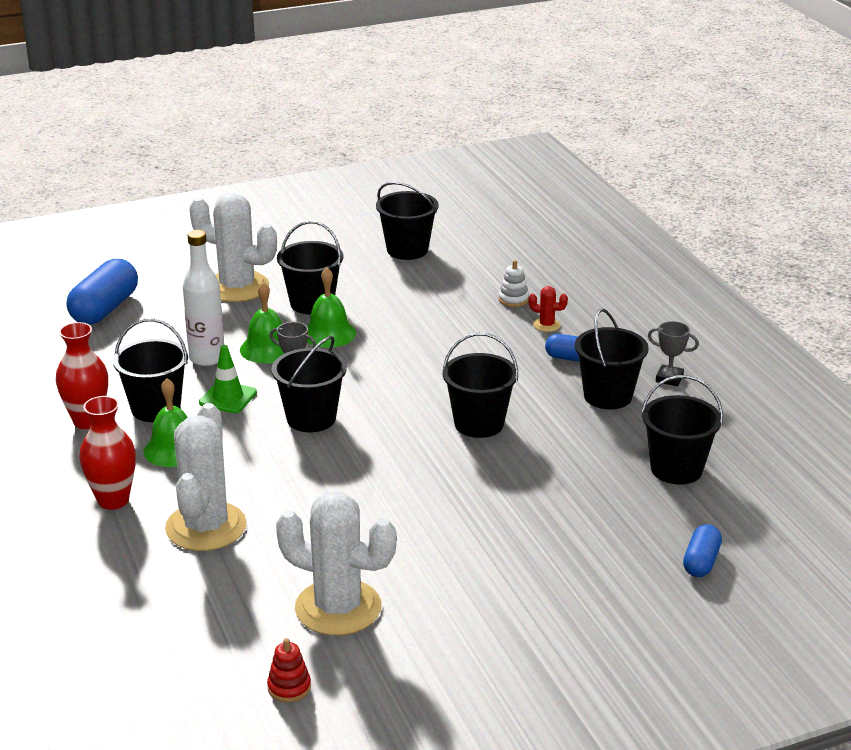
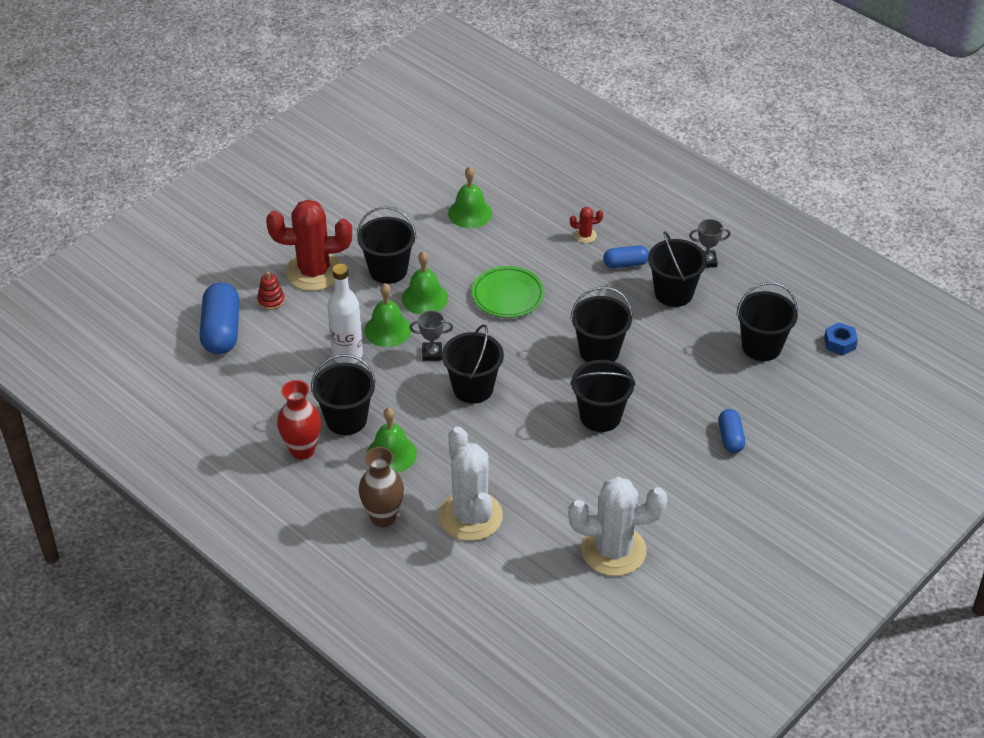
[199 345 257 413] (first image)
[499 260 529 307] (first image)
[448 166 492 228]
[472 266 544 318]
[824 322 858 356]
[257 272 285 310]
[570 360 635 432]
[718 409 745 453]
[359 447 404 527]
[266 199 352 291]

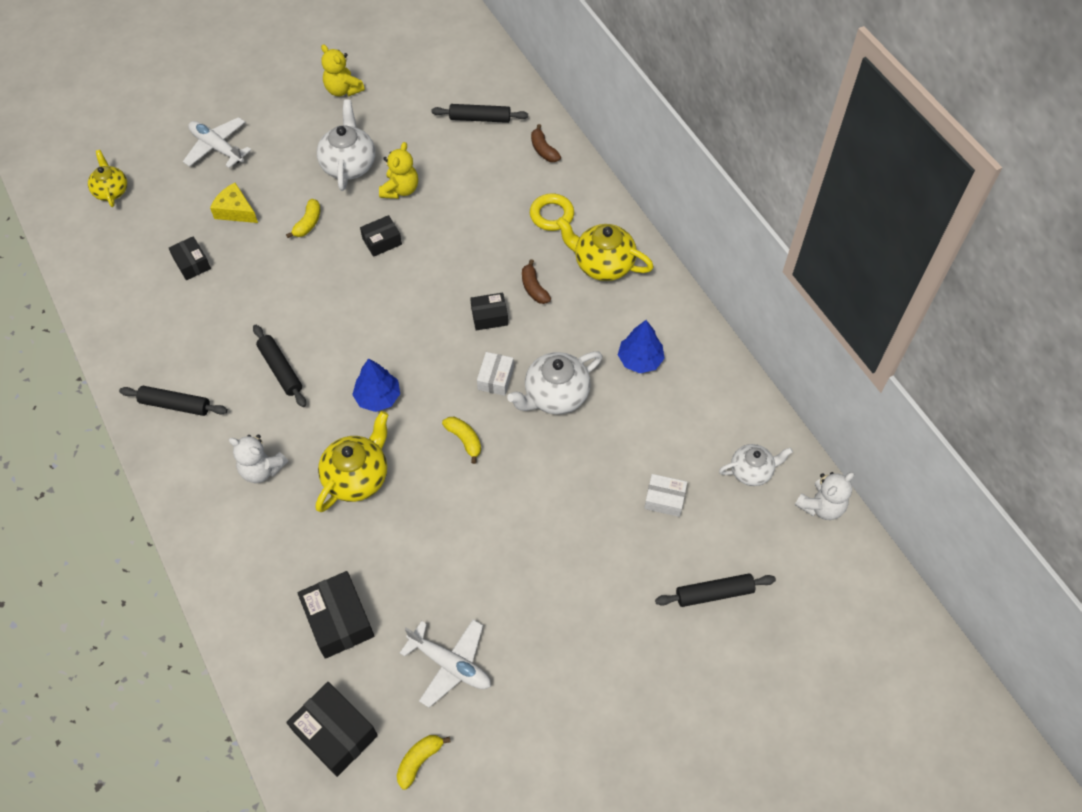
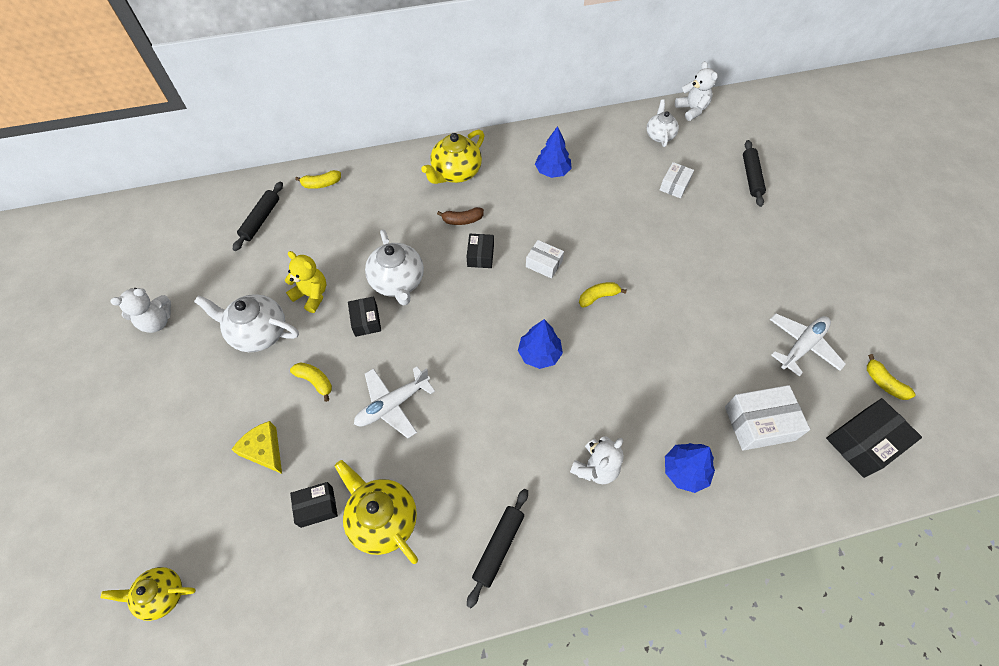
[253 325 306 407] (first image)
[530 193 574 231] (first image)
[665 443 715 493]
[354 366 435 438]
[335 460 418 564]
[365 229 424 306]
[725 385 810 451]
[110 288 171 333]
[295 170 341 189]
[231 421 282 474]

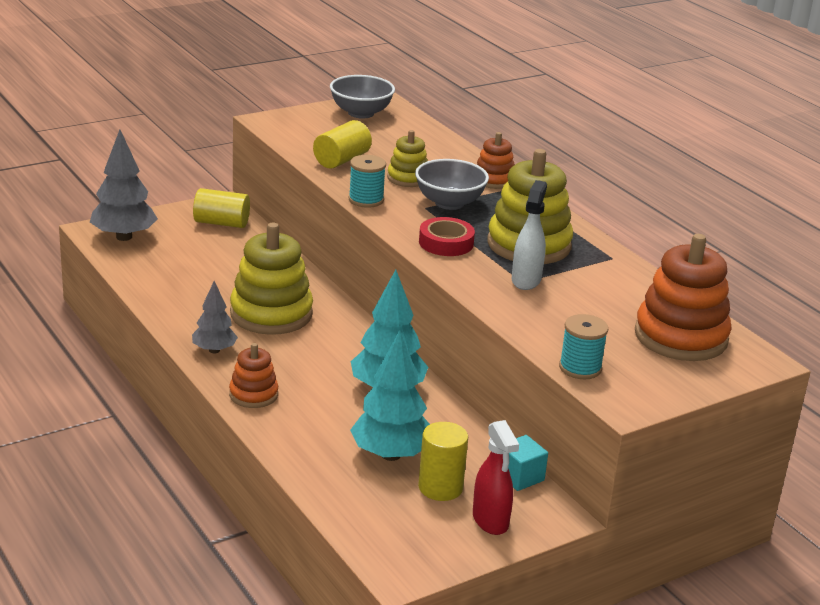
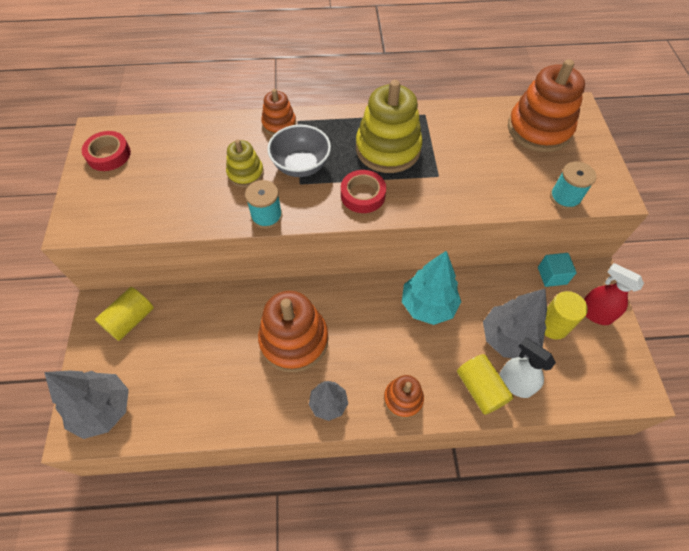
[457 354 514 415]
[500 337 556 398]
[82 131 131 171]
[258 291 328 372]
[483 289 547 358]
[584 263 644 325]

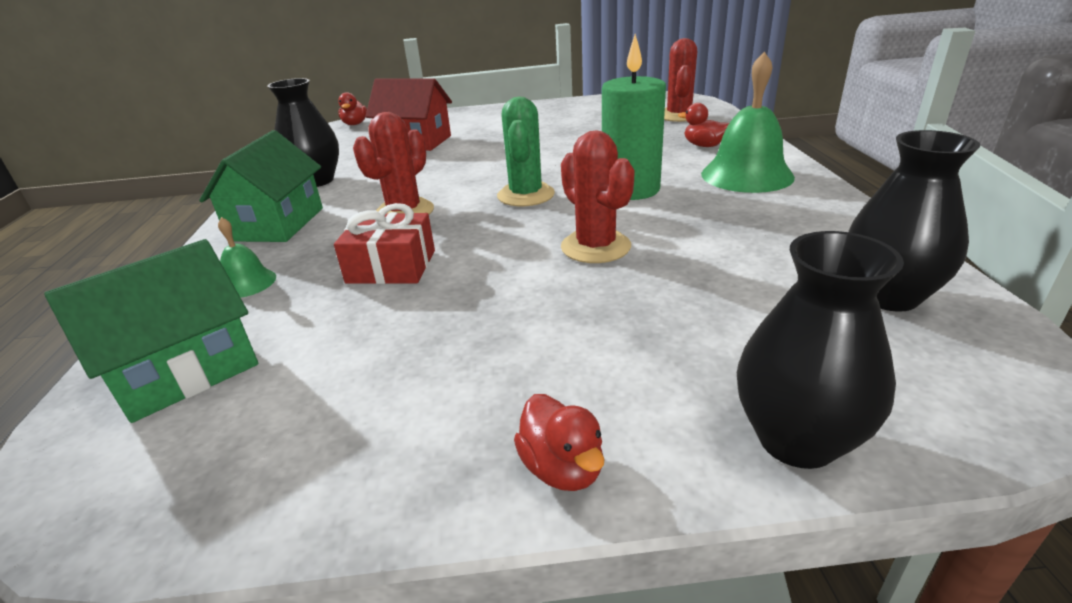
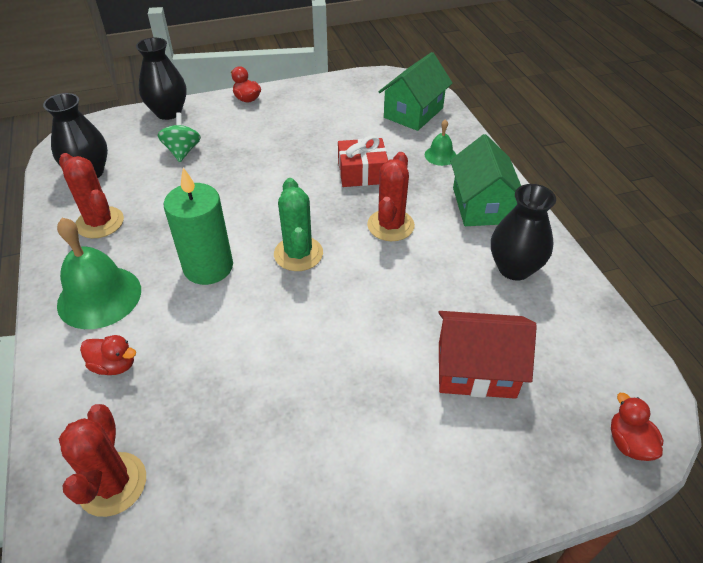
[158 112 201 162]
[59 153 124 239]

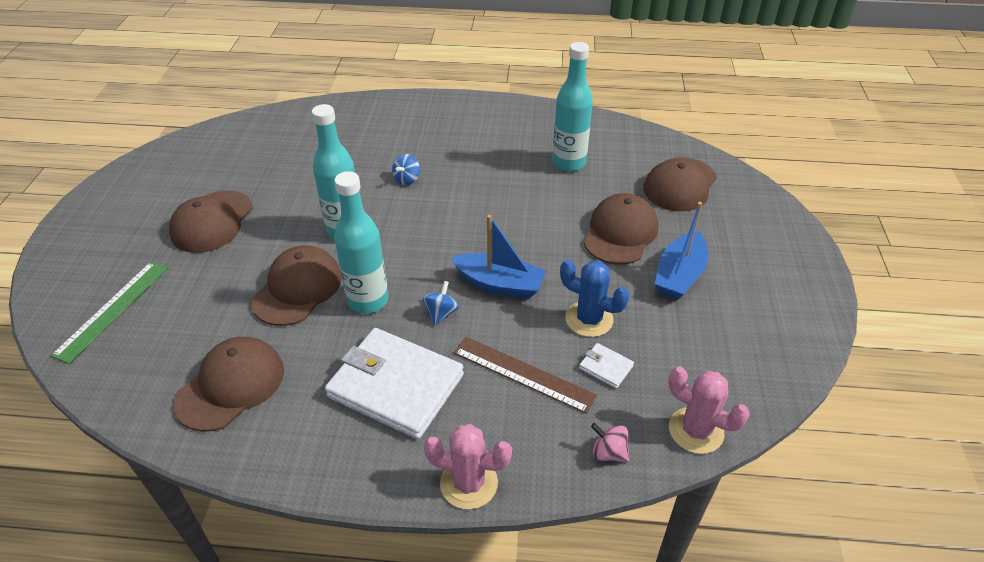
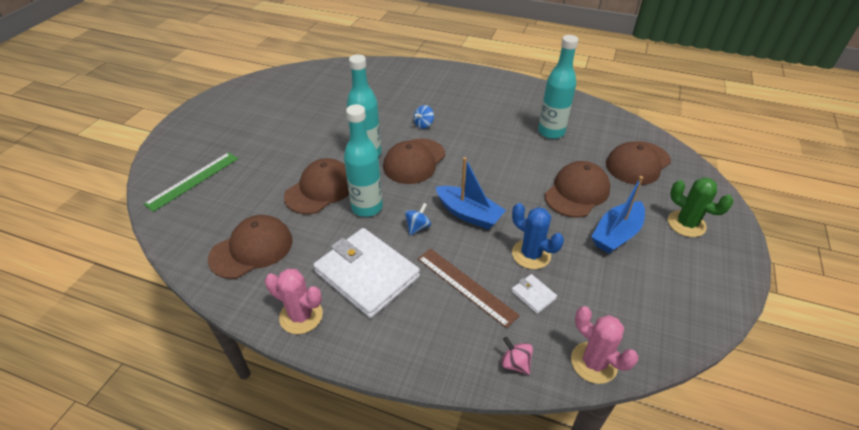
[668 177 734 237]
[383 138 445 184]
[265 269 323 334]

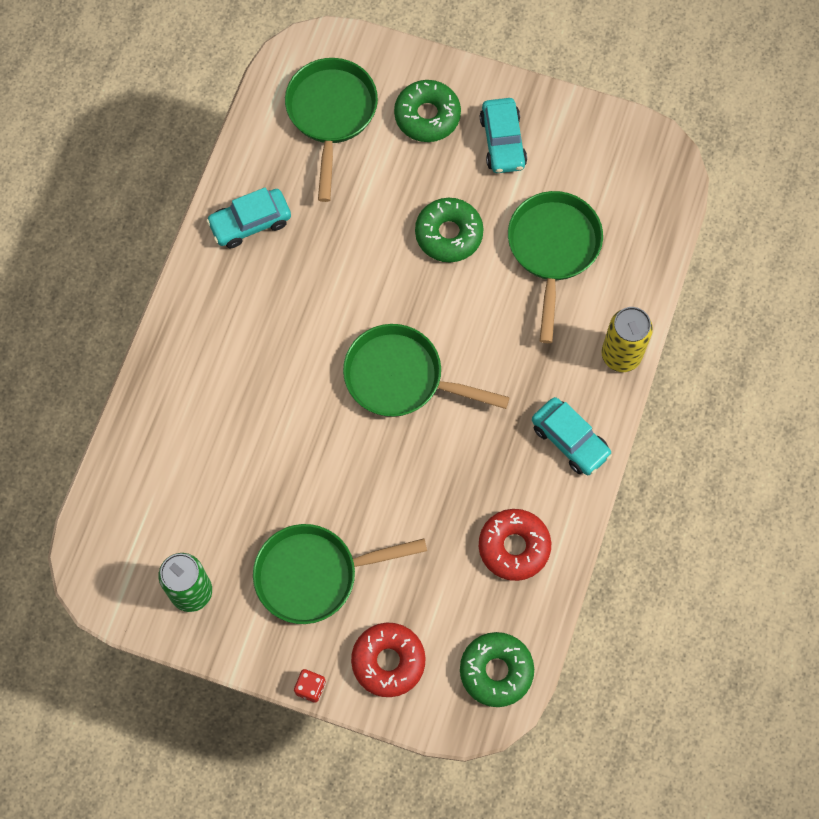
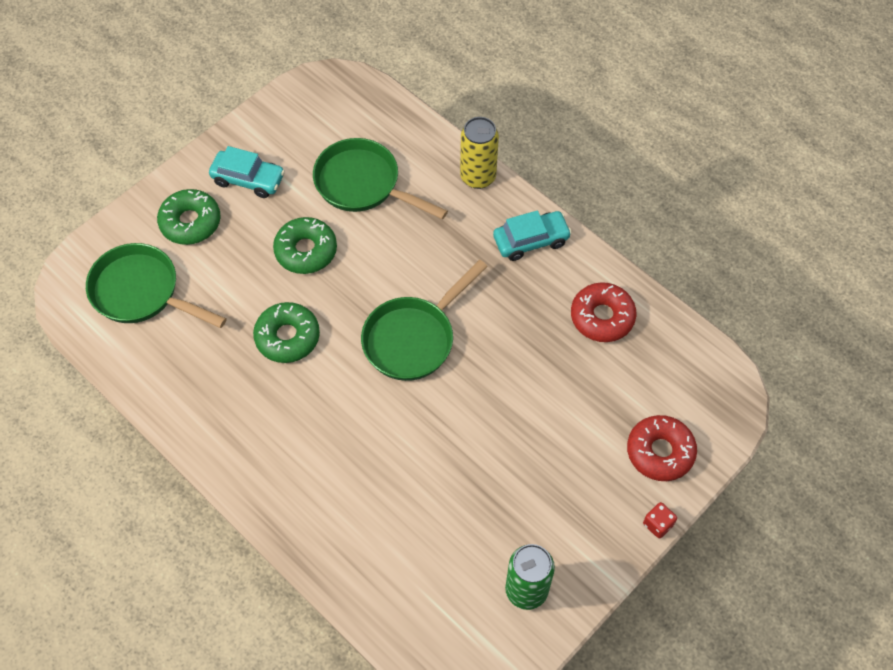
[206 187 291 248] (first image)
[253 524 427 624] (first image)
[253 302 320 363]

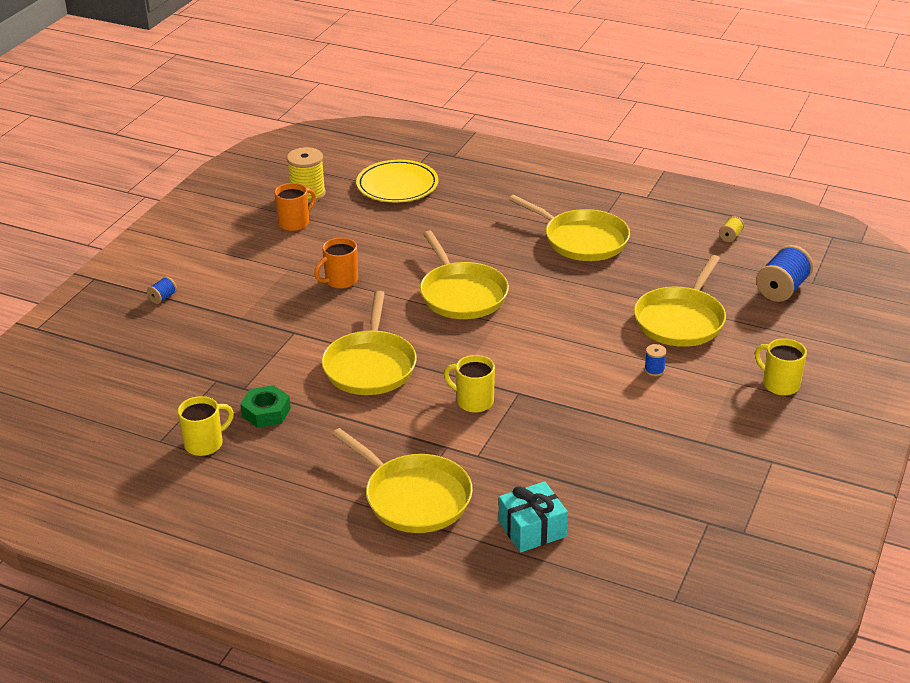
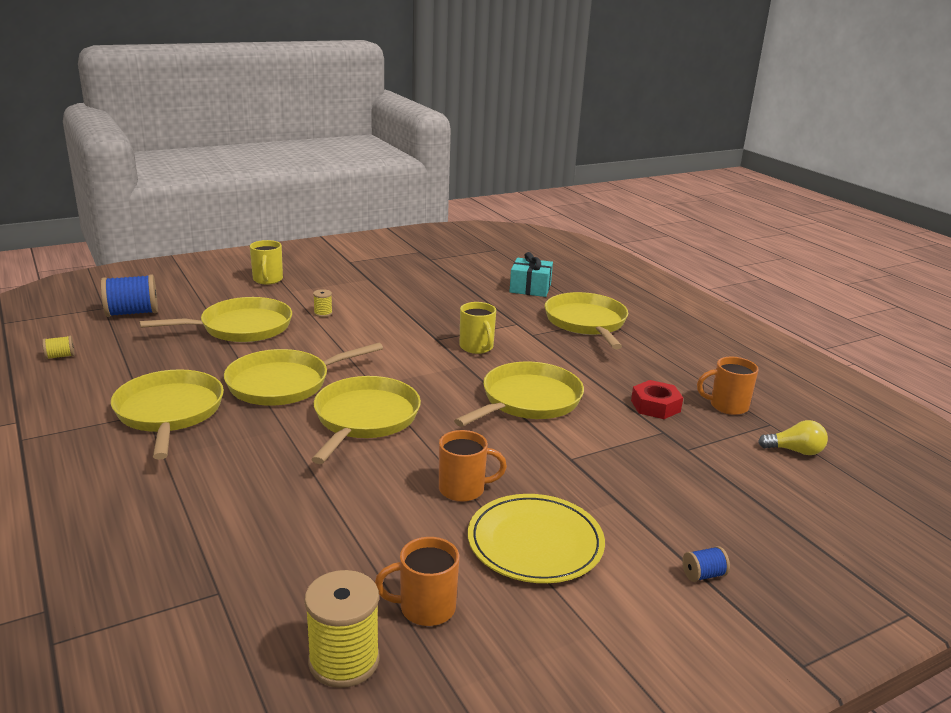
[224 343 383 406]
[758 420 828 455]
[468 494 605 583]
[697 357 759 415]
[631 380 683 419]
[313 289 332 317]

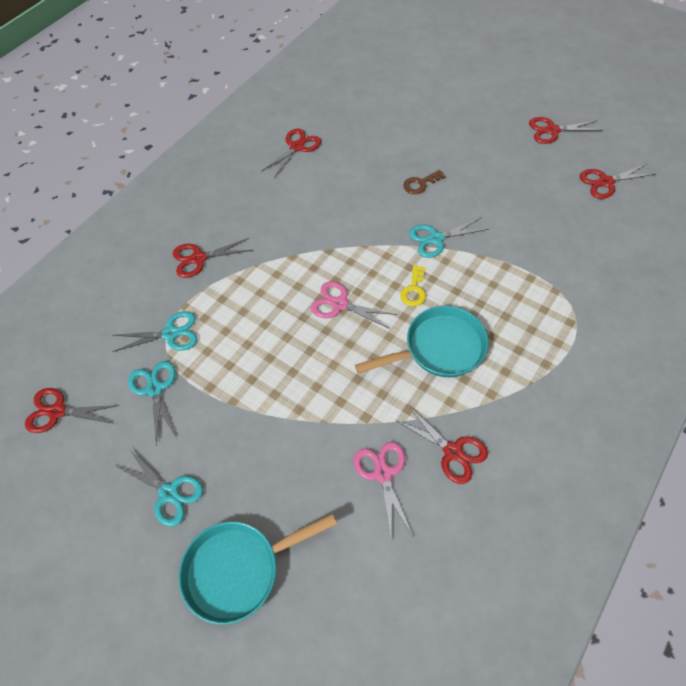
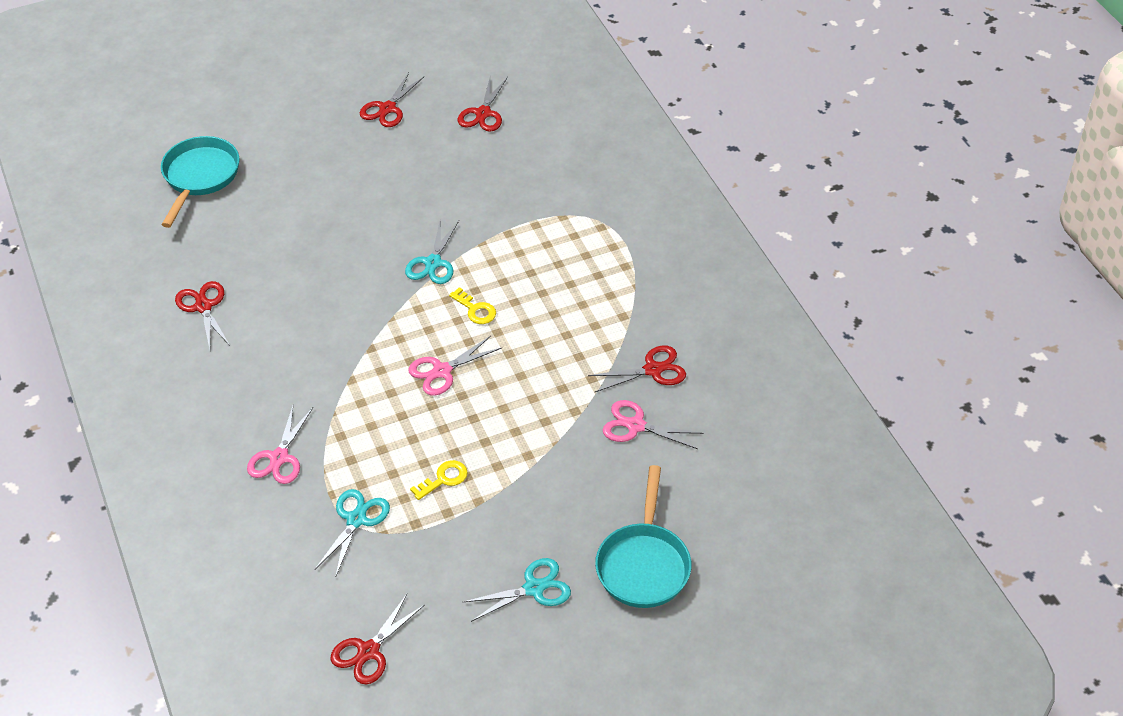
[128 361 177 444] (first image)
[403 170 446 194] (first image)
[410 460 468 500]
[161 136 240 228]
[247 406 313 484]

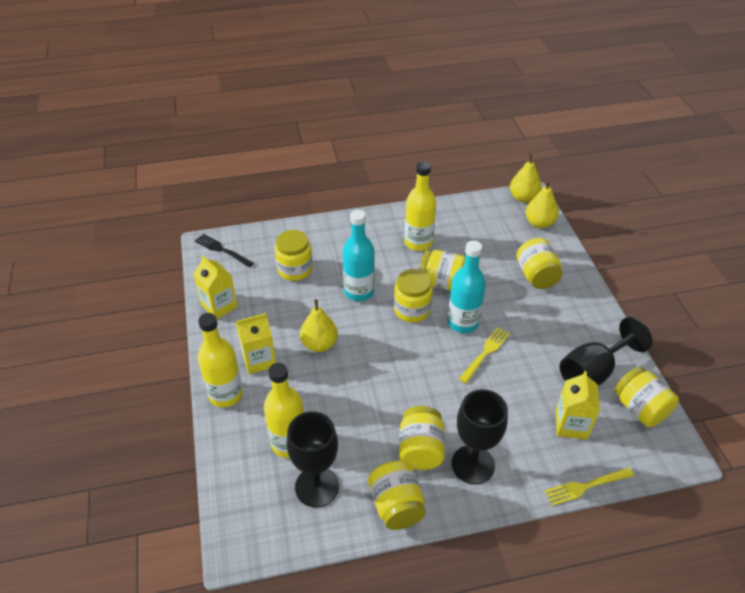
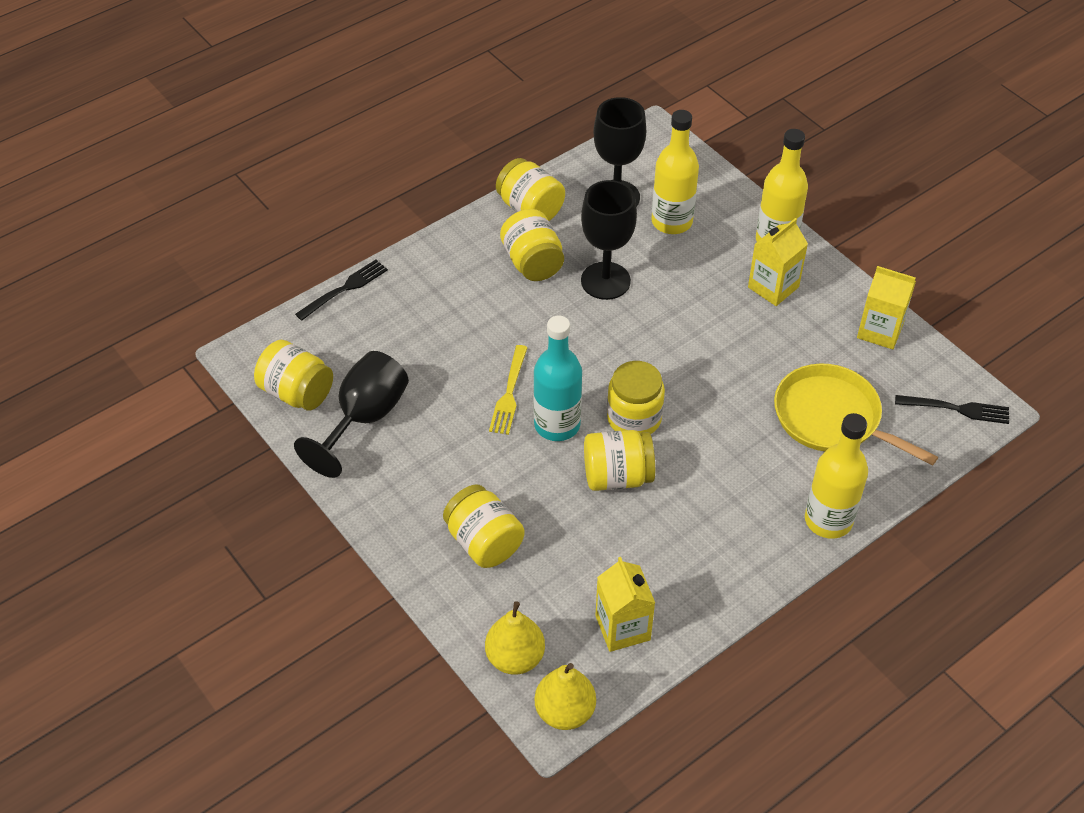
[300 299 338 352] (first image)
[342 210 375 301] (first image)
[805 413 868 539]
[581 180 637 300]
[595 557 655 652]
[774 363 938 466]
[295 260 388 320]

